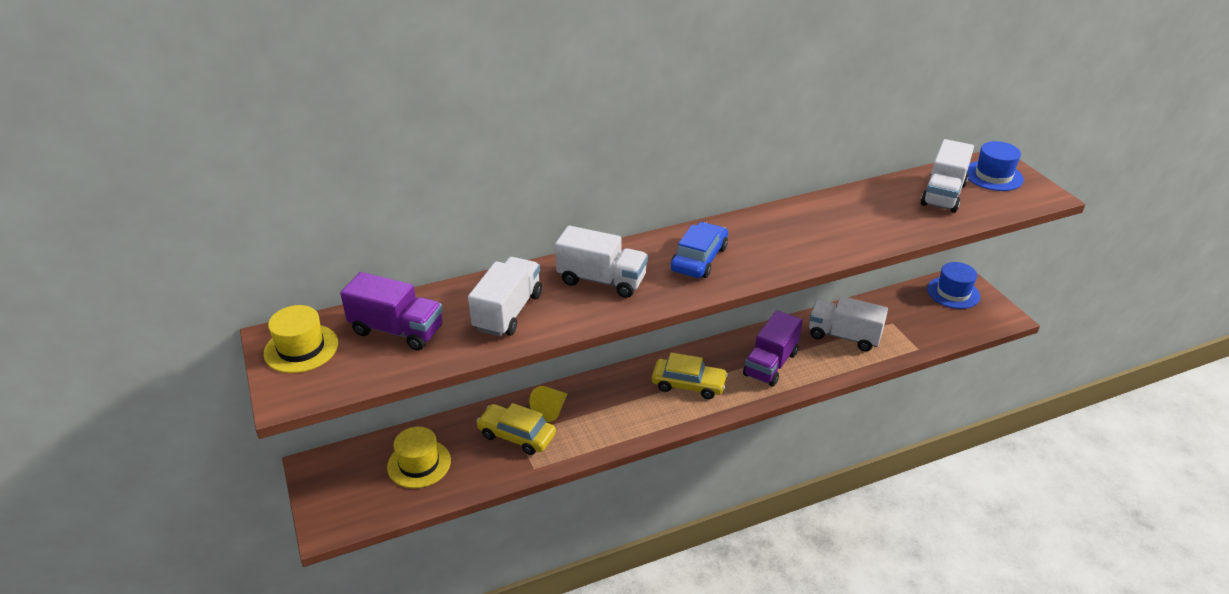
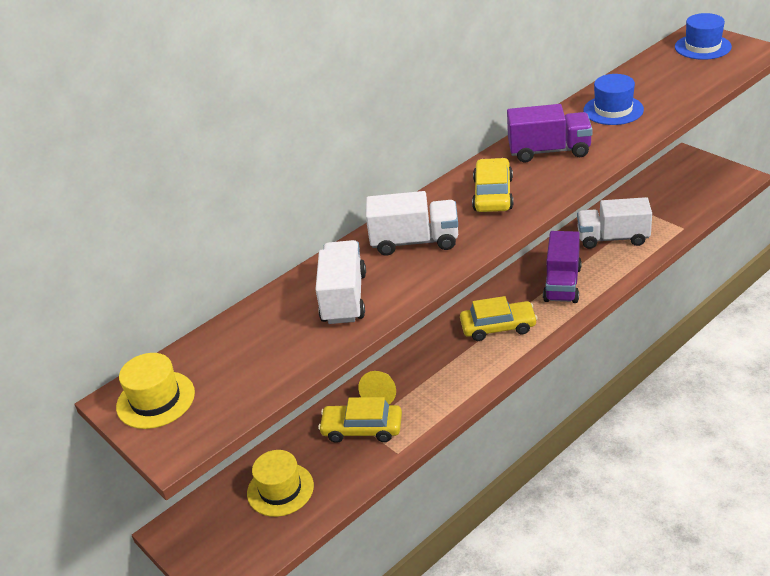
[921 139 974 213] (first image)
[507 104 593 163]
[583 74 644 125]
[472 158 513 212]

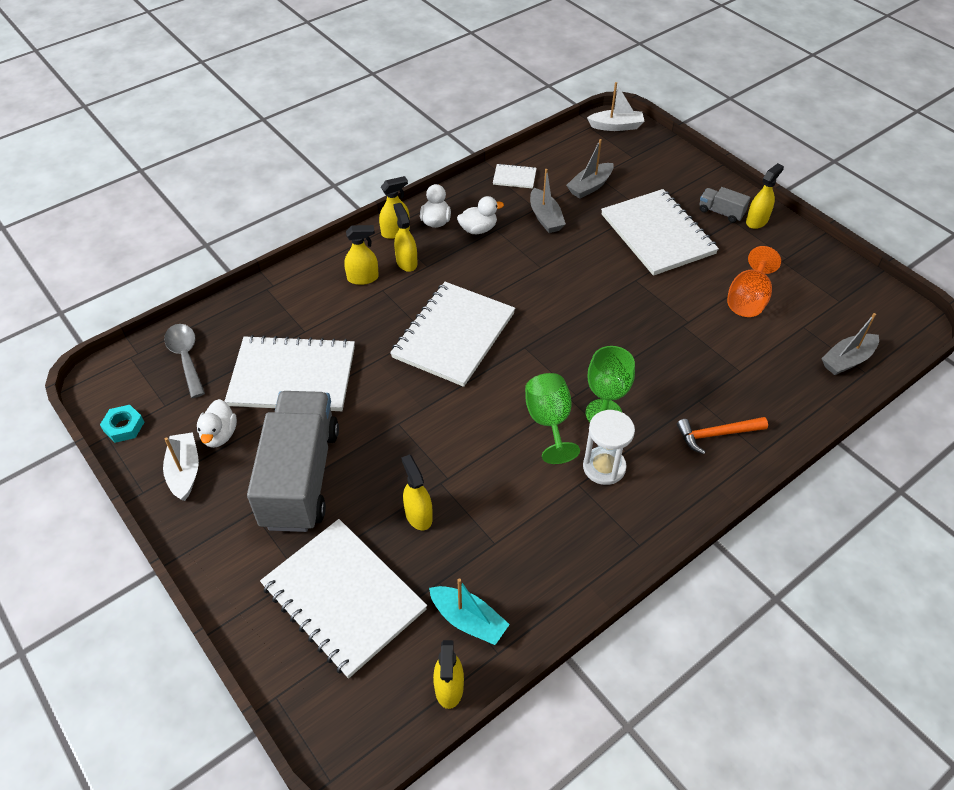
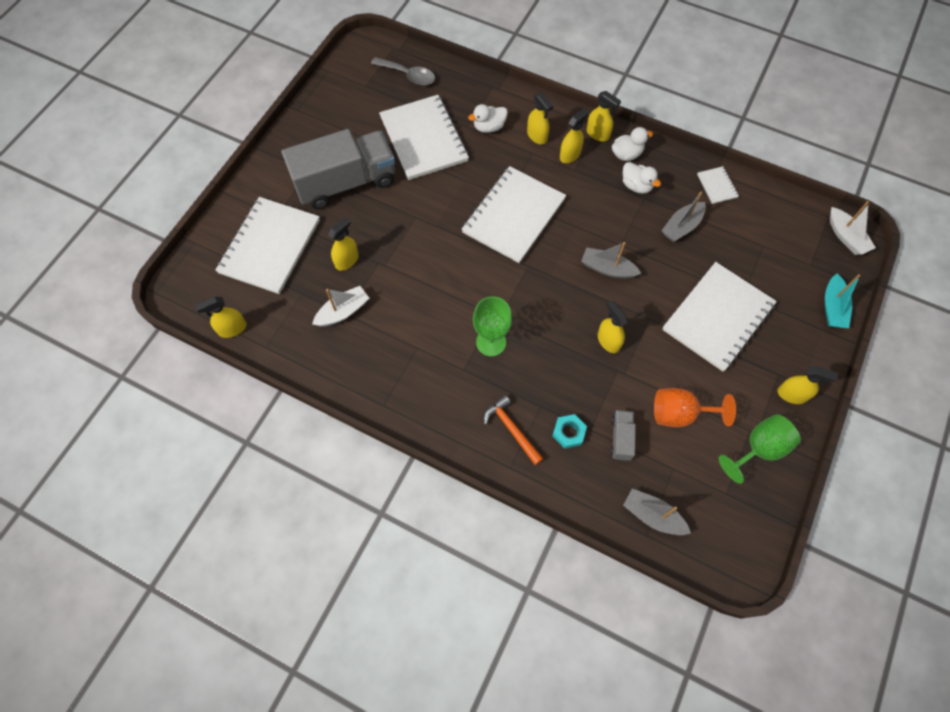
[583 410 635 485] (first image)
[598 301 628 353]
[552 414 587 449]
[312 286 369 326]
[468 104 508 133]
[825 274 860 328]
[719 414 801 484]
[581 242 641 279]
[610 410 636 461]
[371 57 435 85]
[461 166 566 263]

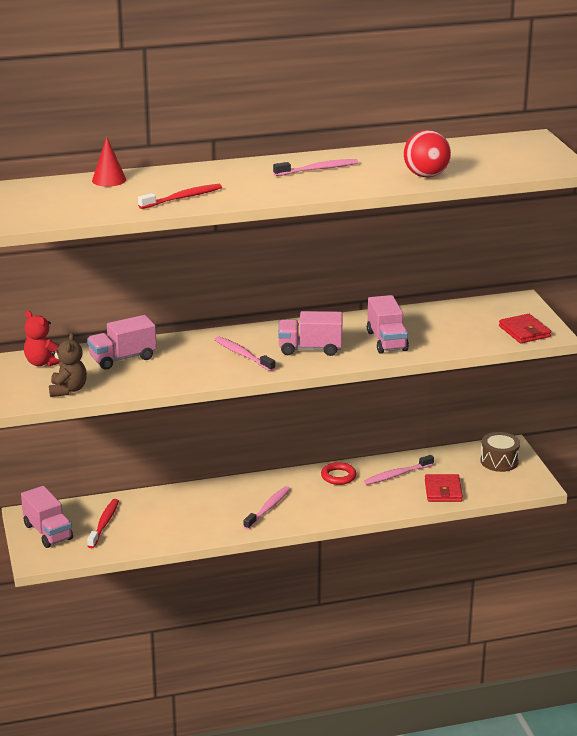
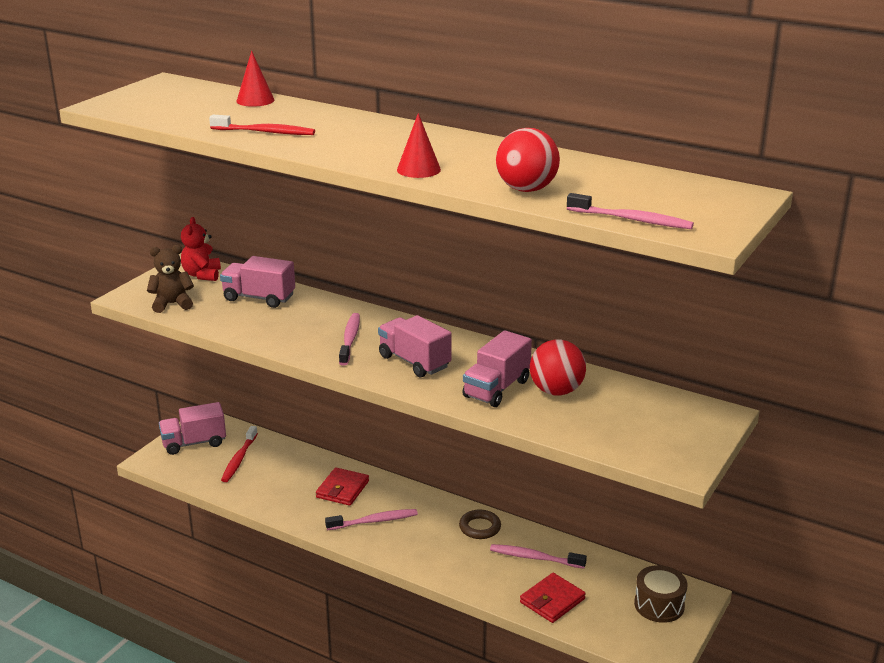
[397 113 441 178]
[530 340 586 395]
[567 193 694 229]
[316 467 369 506]
[459 510 501 539]
[159 402 226 455]
[147 245 194 313]
[221 426 258 482]

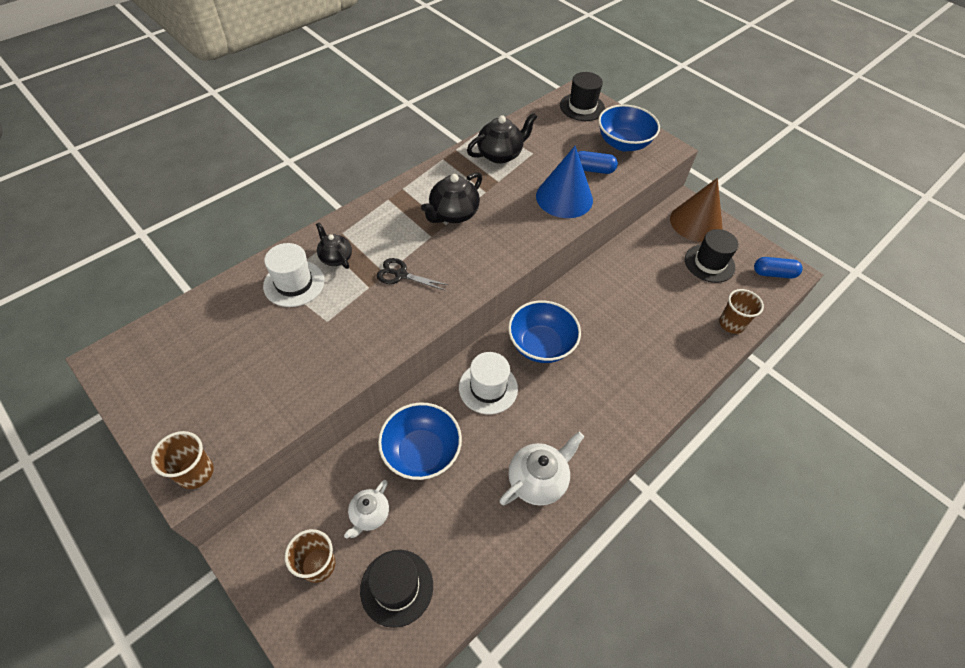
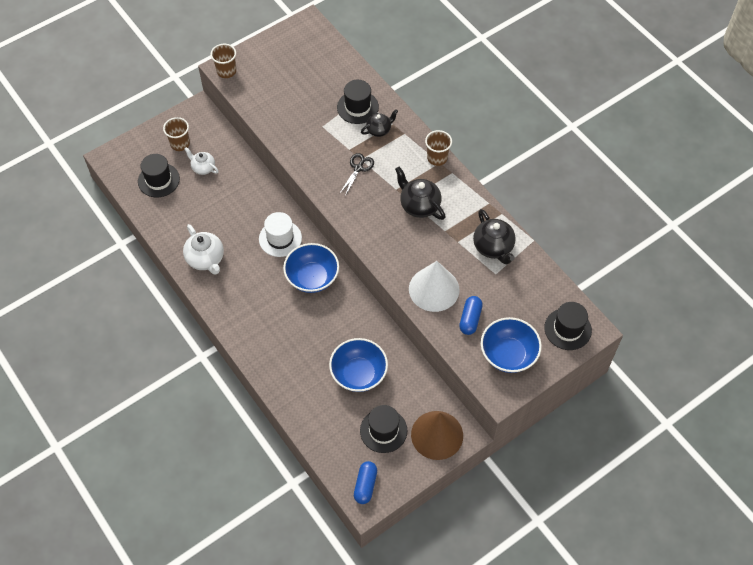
[329 338 388 392]
[425 130 452 166]
[337 80 379 124]
[409 261 460 312]

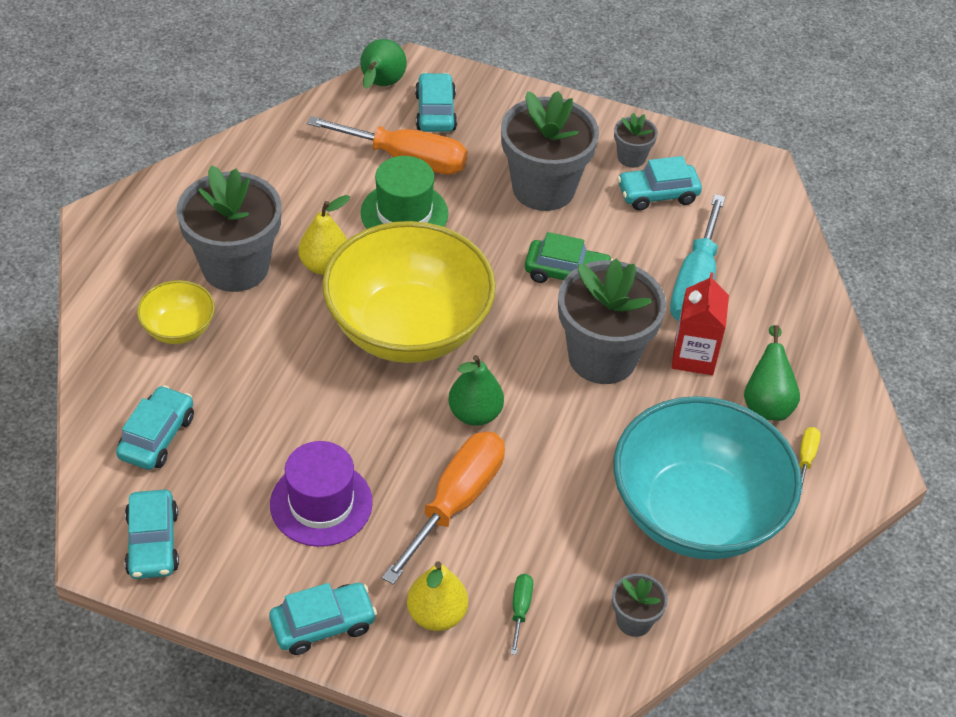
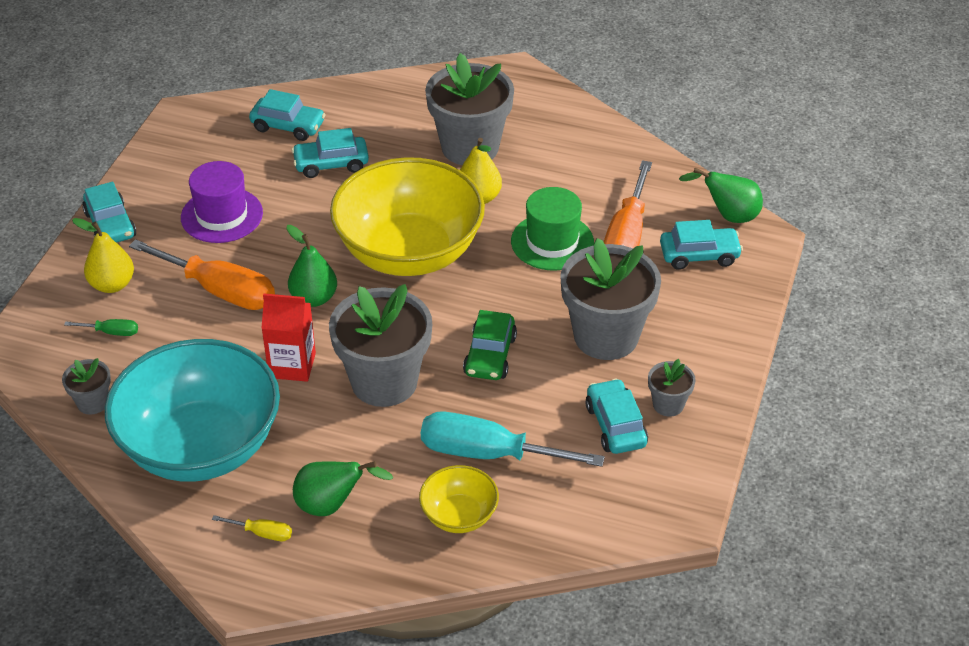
[291 128 369 178]
[419 465 499 533]
[261 293 316 382]

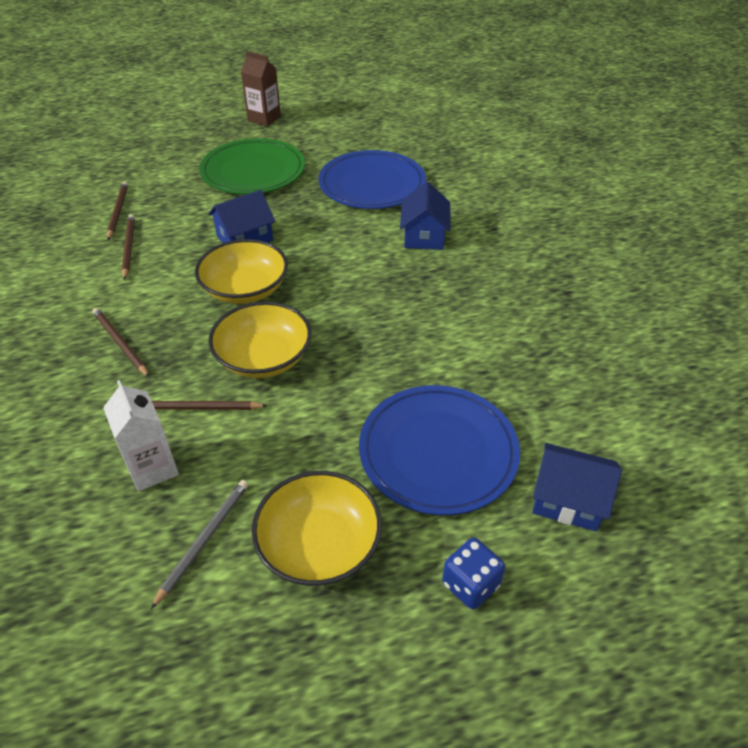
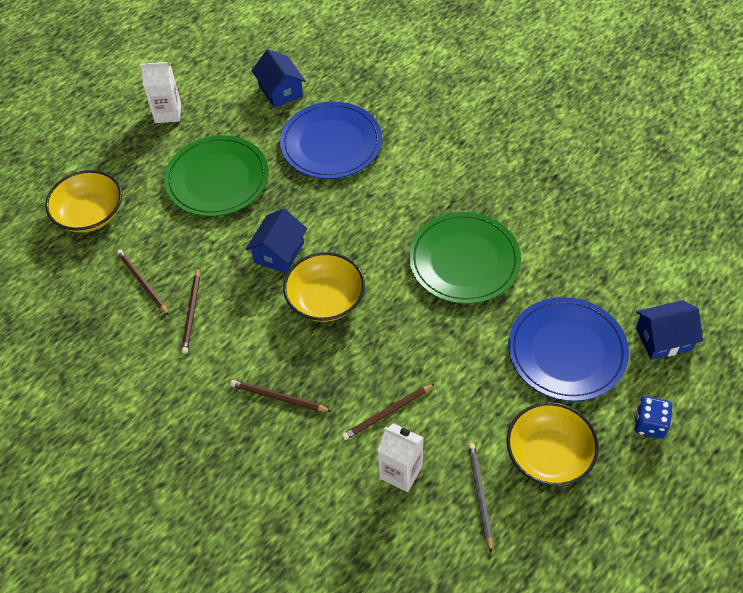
[409 212 521 304]
[45 170 122 232]
[251 49 306 108]
[140 62 181 123]
[181 267 200 354]

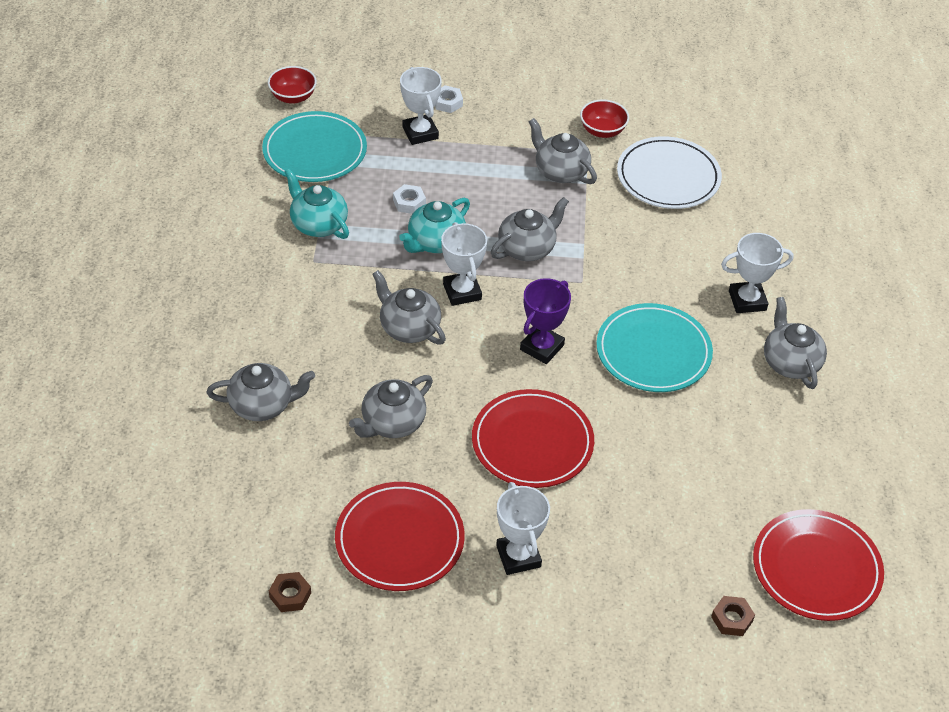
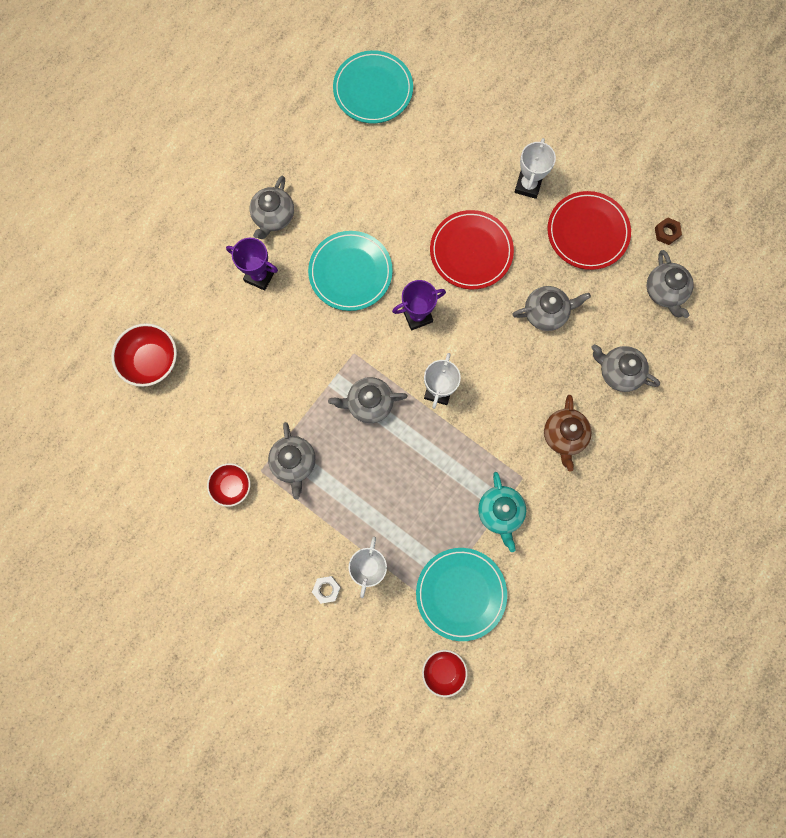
[393 184 426 214] (first image)
[399 198 470 253] (first image)
[617 136 722 209] (first image)
[711 596 755 636] (first image)
[111 323 177 387]
[544 395 592 471]
[647 250 694 318]
[226 238 278 291]
[333 50 413 123]

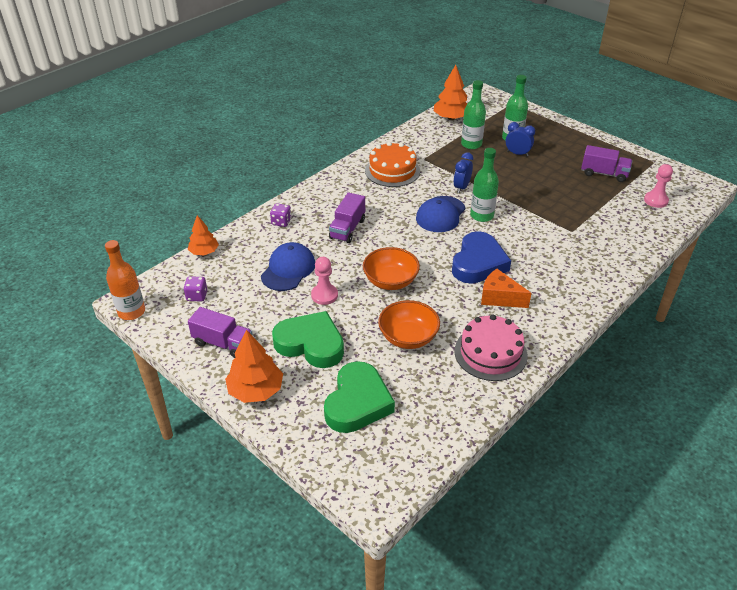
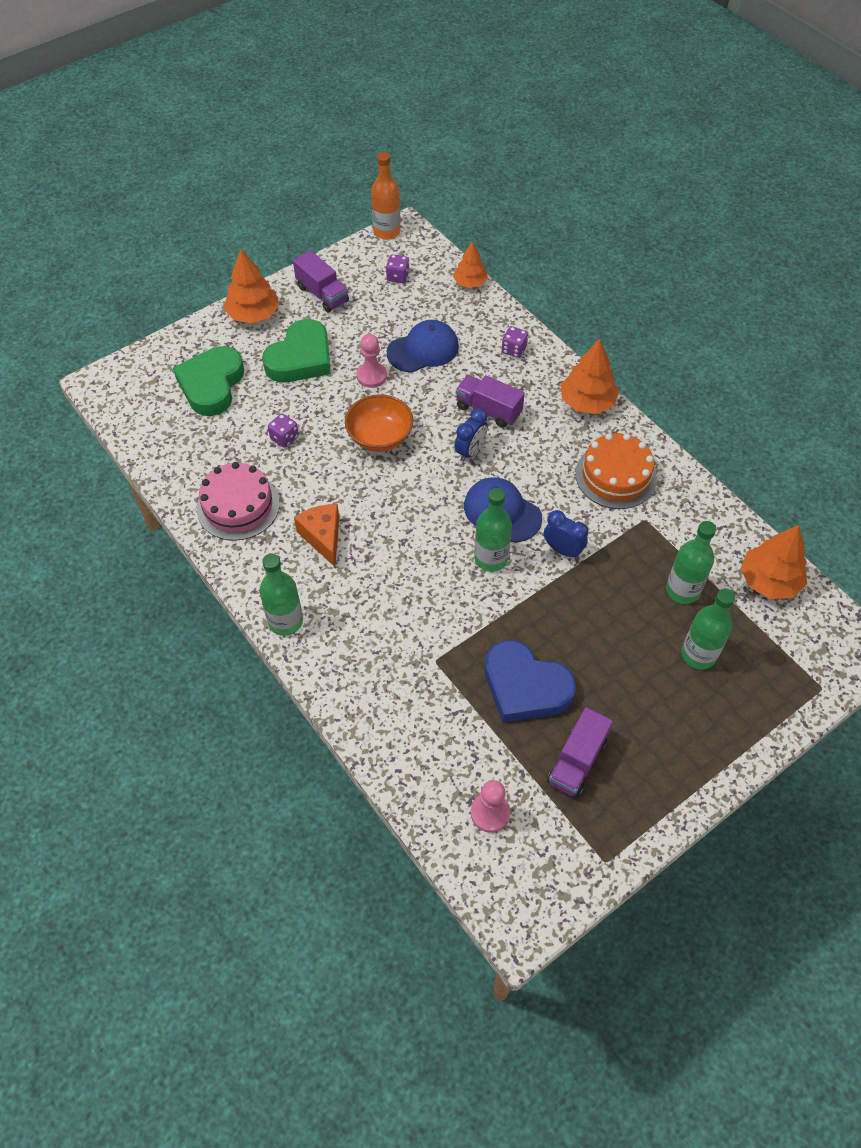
[259 554 303 636]
[561 339 619 414]
[485 640 576 723]
[454 408 488 462]
[268 414 299 448]
[293 250 349 313]
[387 320 459 373]
[173 346 244 416]
[294 504 339 567]

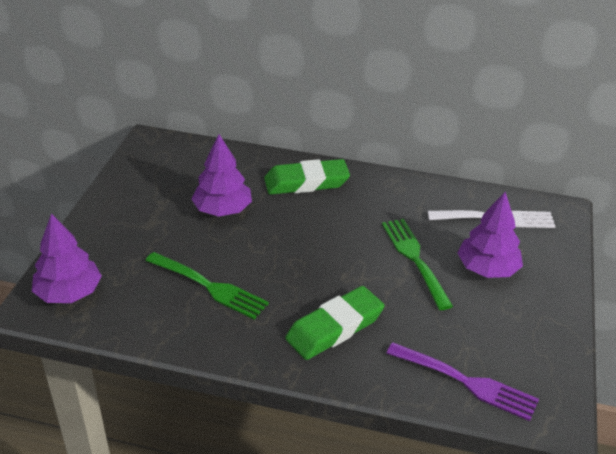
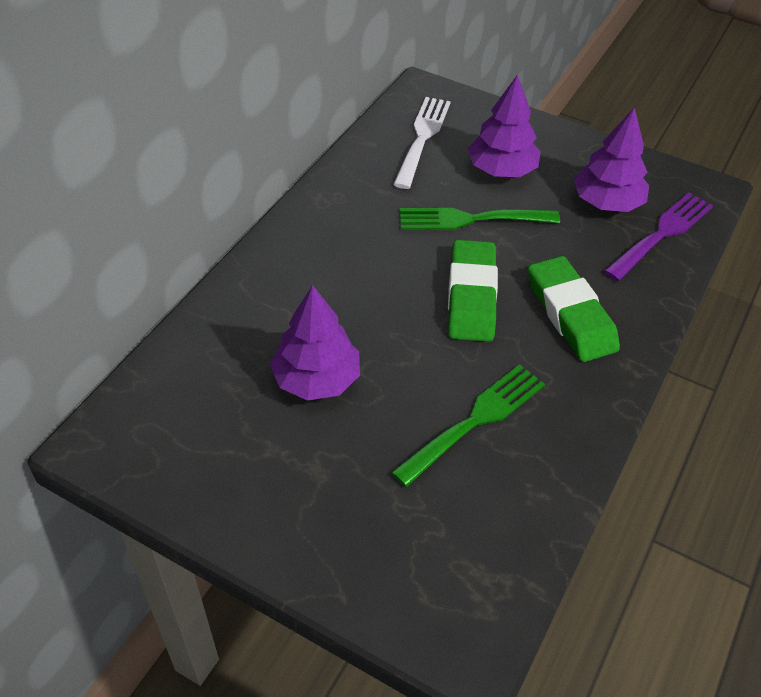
[574 107 649 212]
[448 240 498 342]

